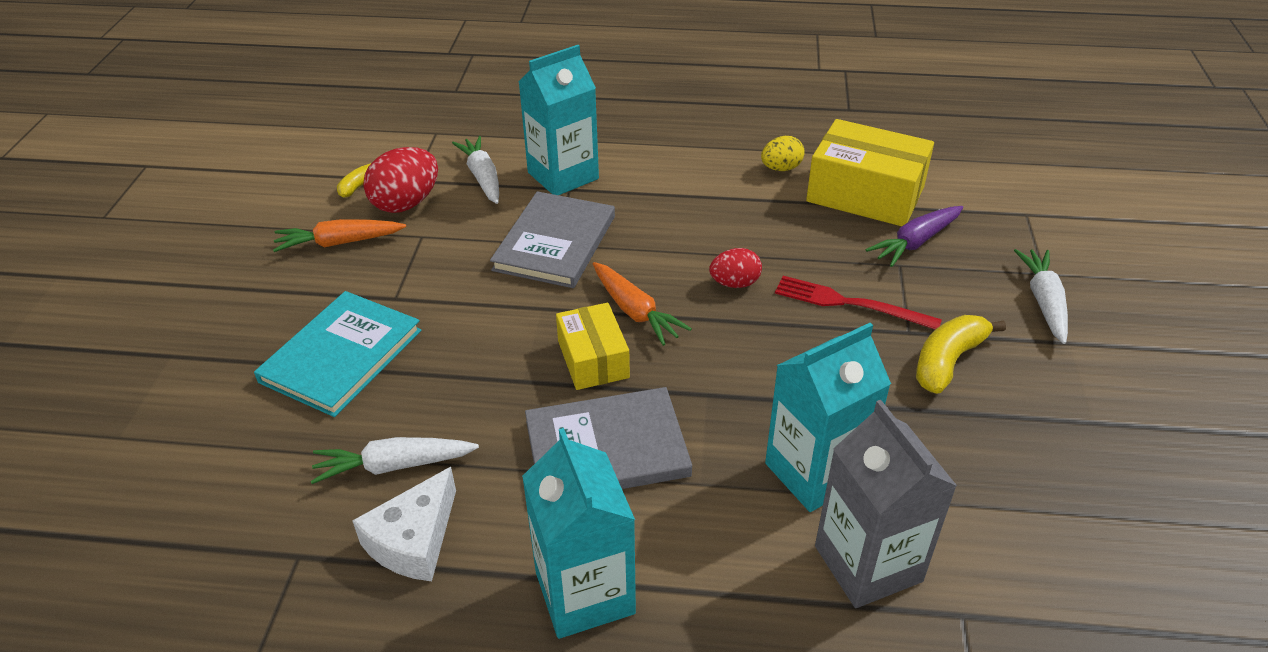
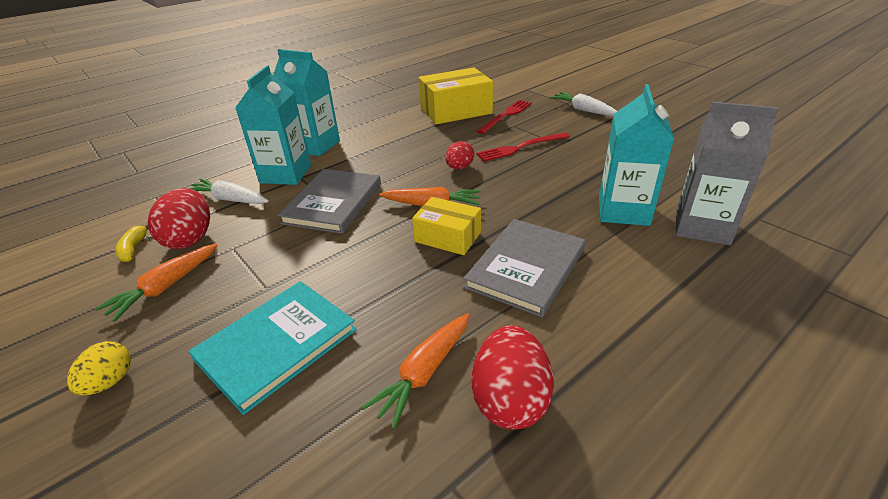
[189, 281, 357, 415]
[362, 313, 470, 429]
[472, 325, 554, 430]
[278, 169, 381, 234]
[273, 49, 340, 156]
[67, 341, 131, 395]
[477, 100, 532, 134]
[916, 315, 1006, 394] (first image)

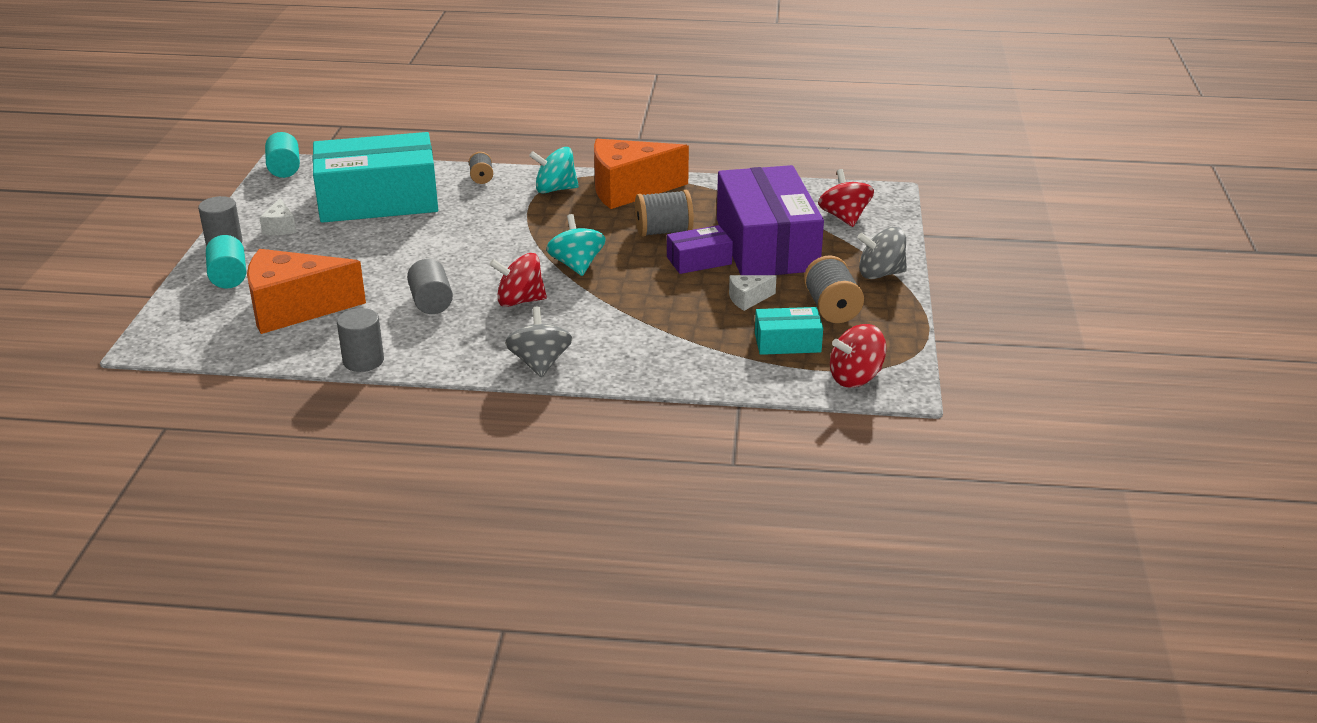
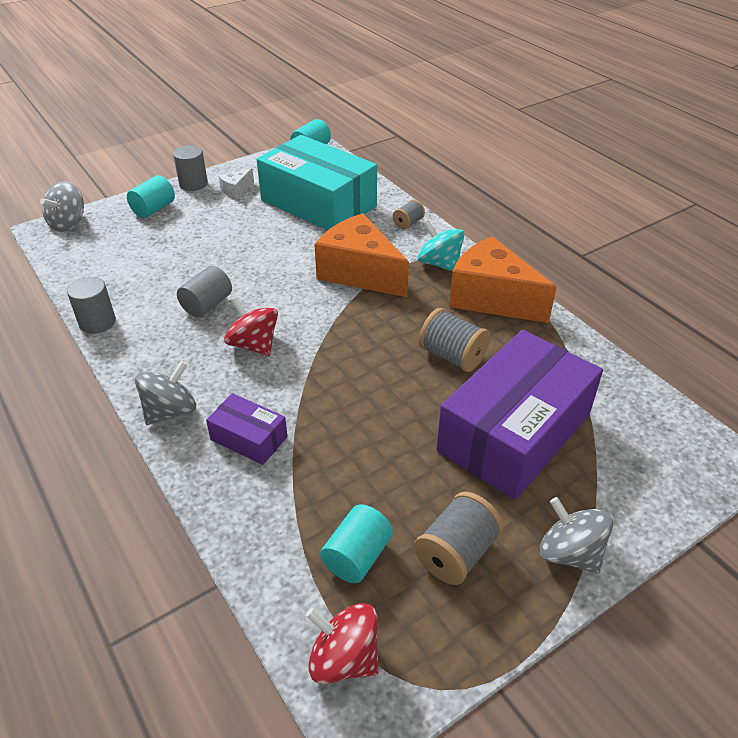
[314, 213, 409, 297]
[546, 214, 605, 276] (first image)
[206, 393, 288, 465]
[729, 275, 777, 311] (first image)
[320, 504, 393, 583]
[818, 169, 874, 227] (first image)
[40, 181, 84, 232]

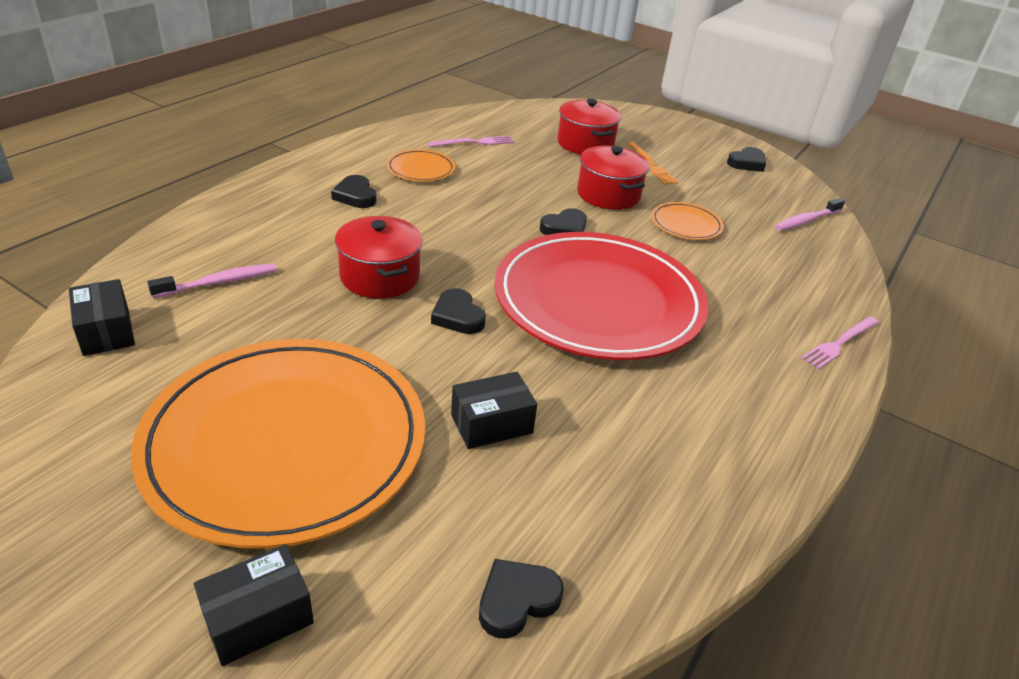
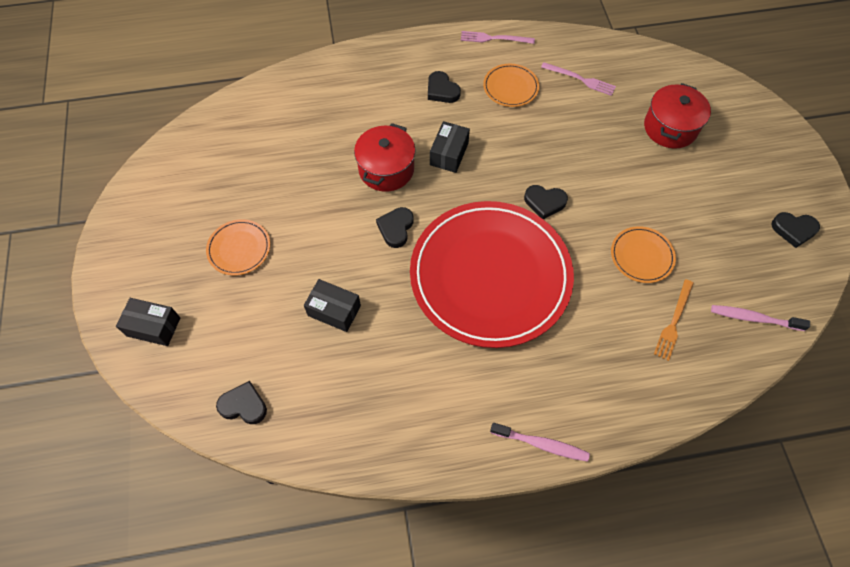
[430, 121, 470, 173]
[206, 219, 270, 275]
[490, 423, 590, 462]
[428, 71, 461, 103]
[577, 146, 649, 210] (first image)
[654, 279, 694, 361]
[461, 31, 535, 44]

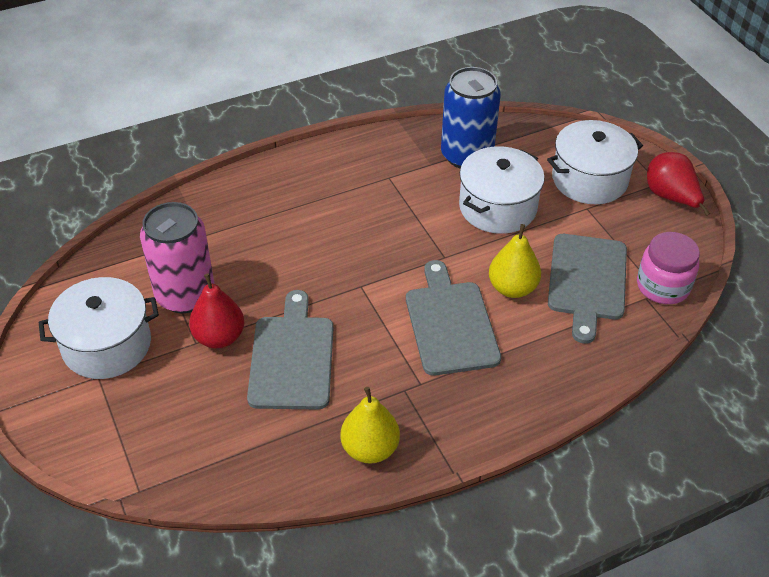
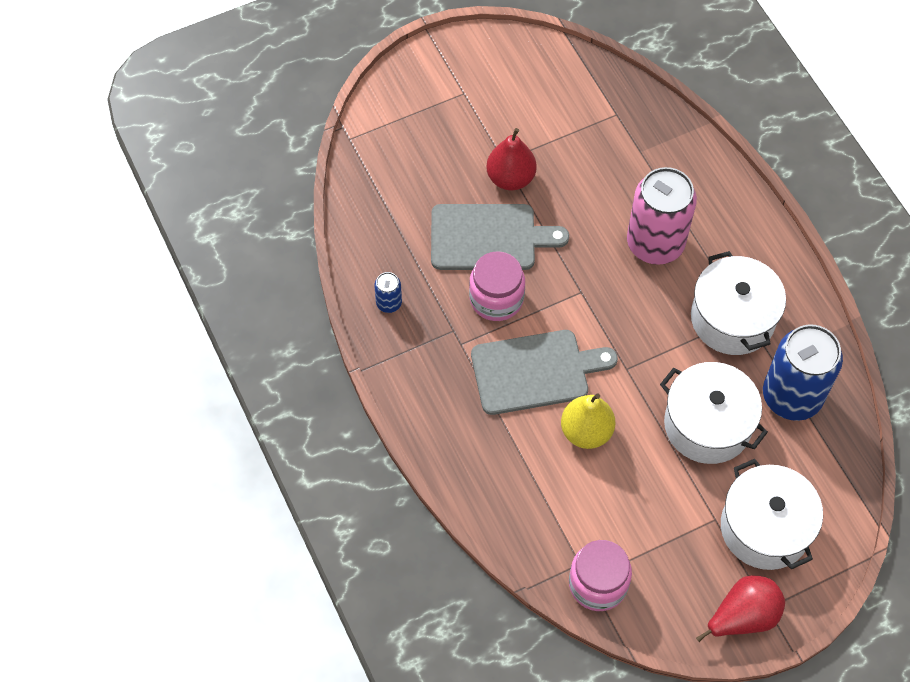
[691, 251, 786, 355]
[627, 167, 697, 265]
[374, 272, 402, 313]
[548, 234, 627, 344] (first image)
[469, 251, 525, 321]

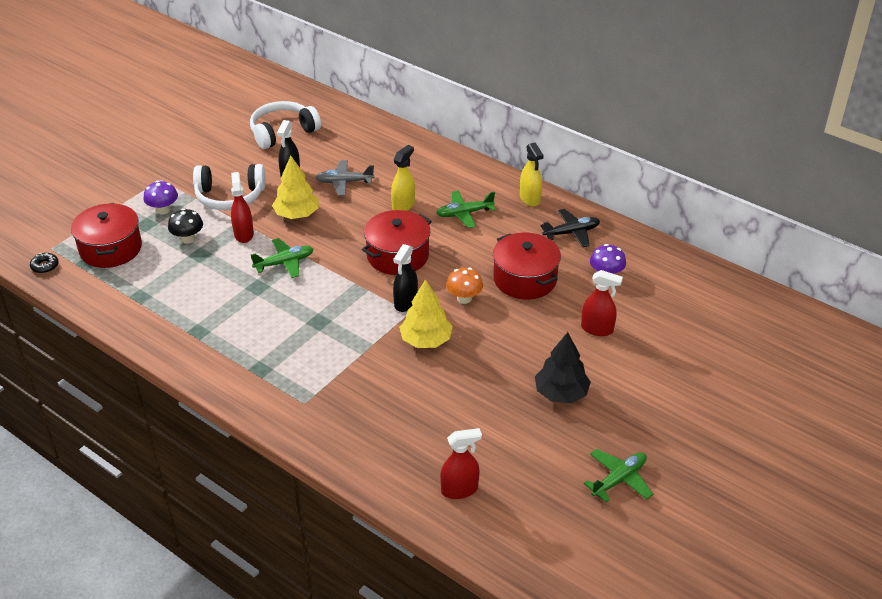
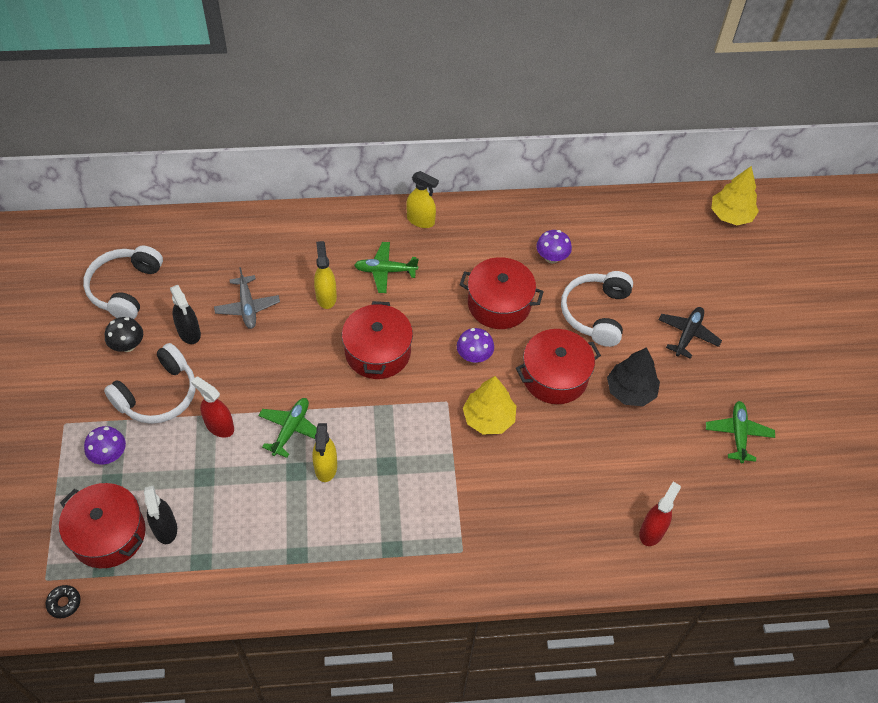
[105, 317, 143, 352]
[711, 166, 759, 225]
[214, 267, 280, 329]
[144, 486, 177, 544]
[354, 242, 419, 293]
[457, 328, 494, 363]
[658, 307, 722, 359]
[561, 271, 633, 347]
[312, 423, 337, 482]
[516, 329, 601, 404]

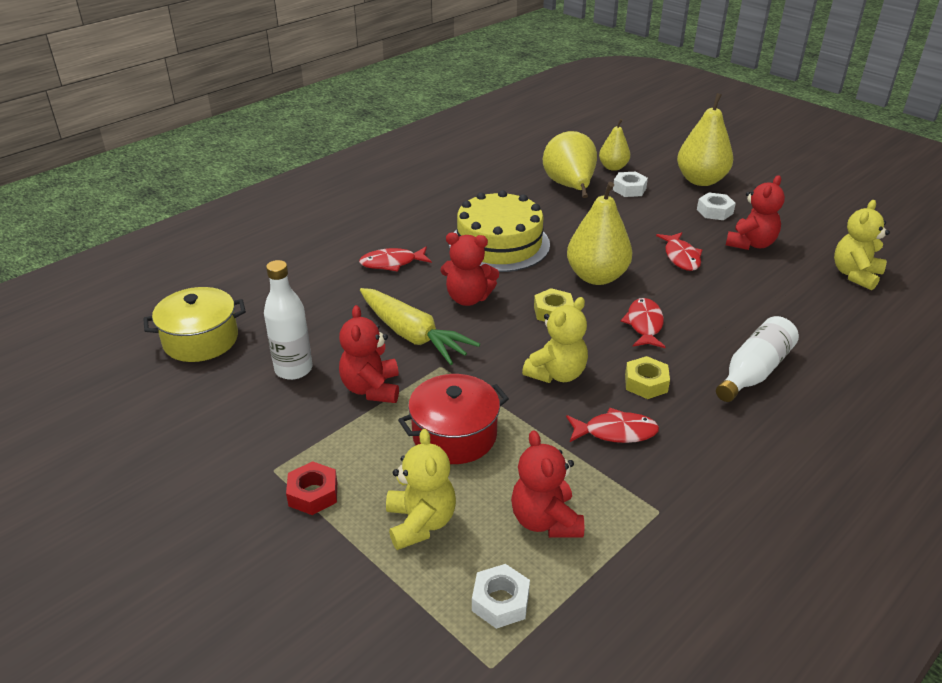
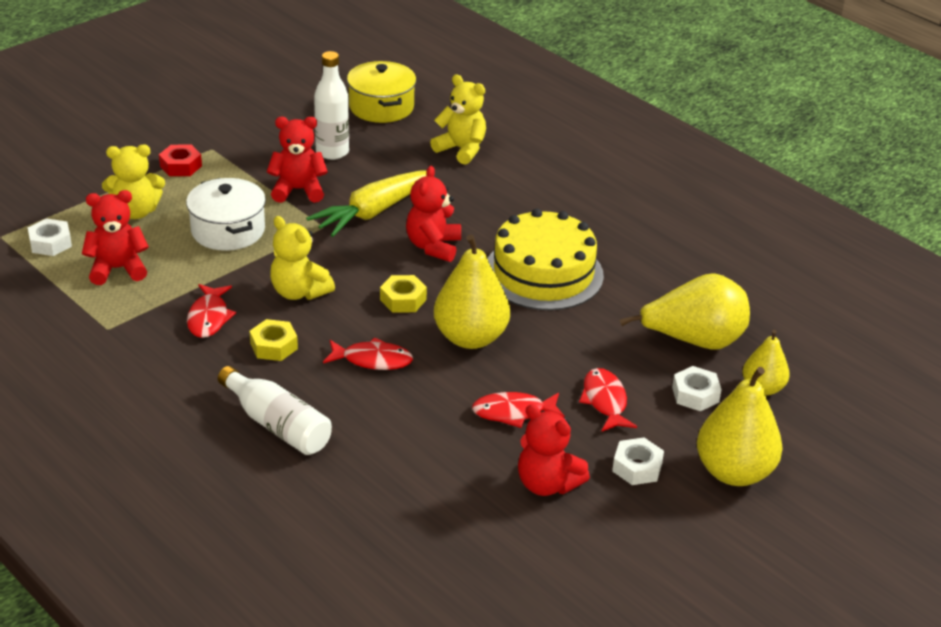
[579, 368, 637, 432]
[186, 178, 266, 251]
[430, 74, 486, 165]

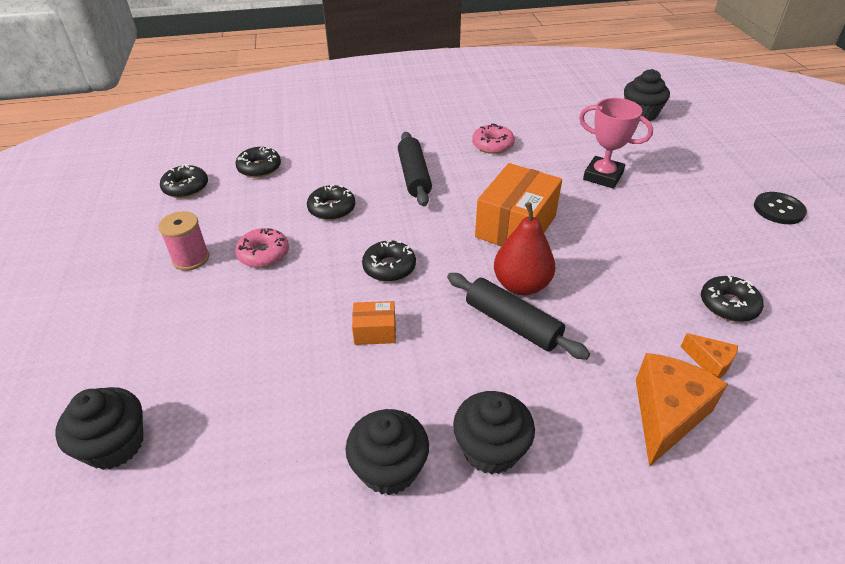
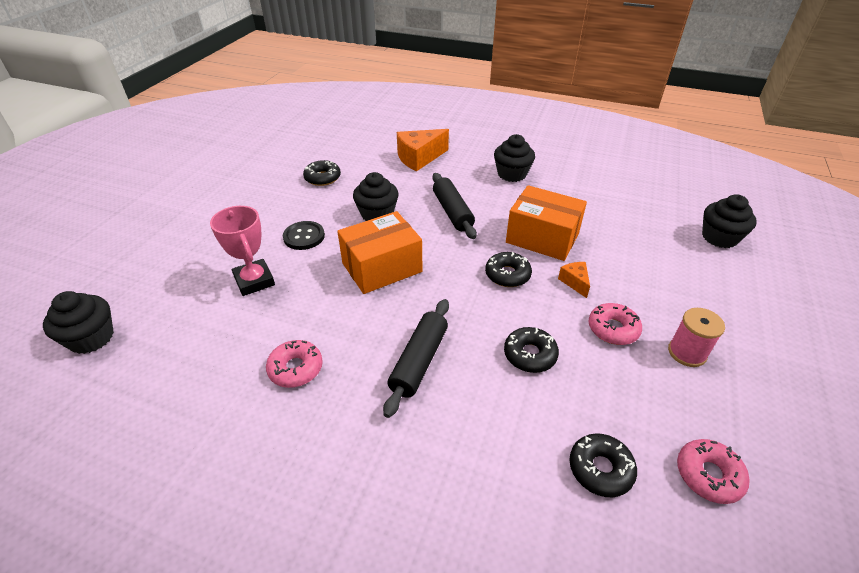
[677, 439, 750, 504]
[353, 172, 399, 221]
[506, 185, 587, 261]
[494, 202, 555, 295] (first image)
[558, 262, 590, 298]
[283, 221, 325, 250]

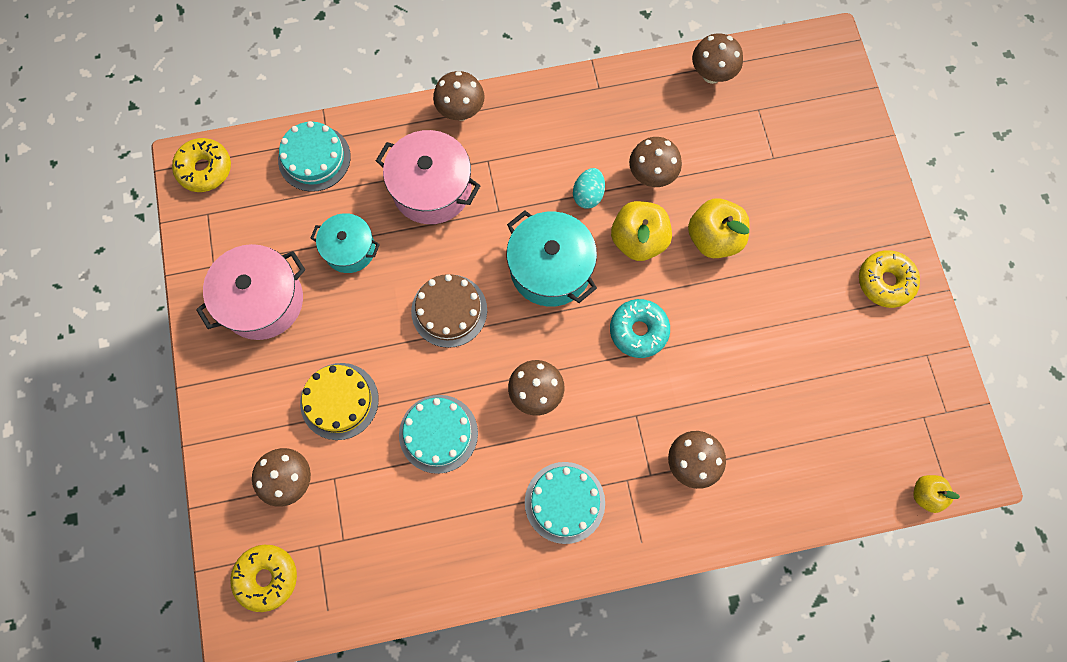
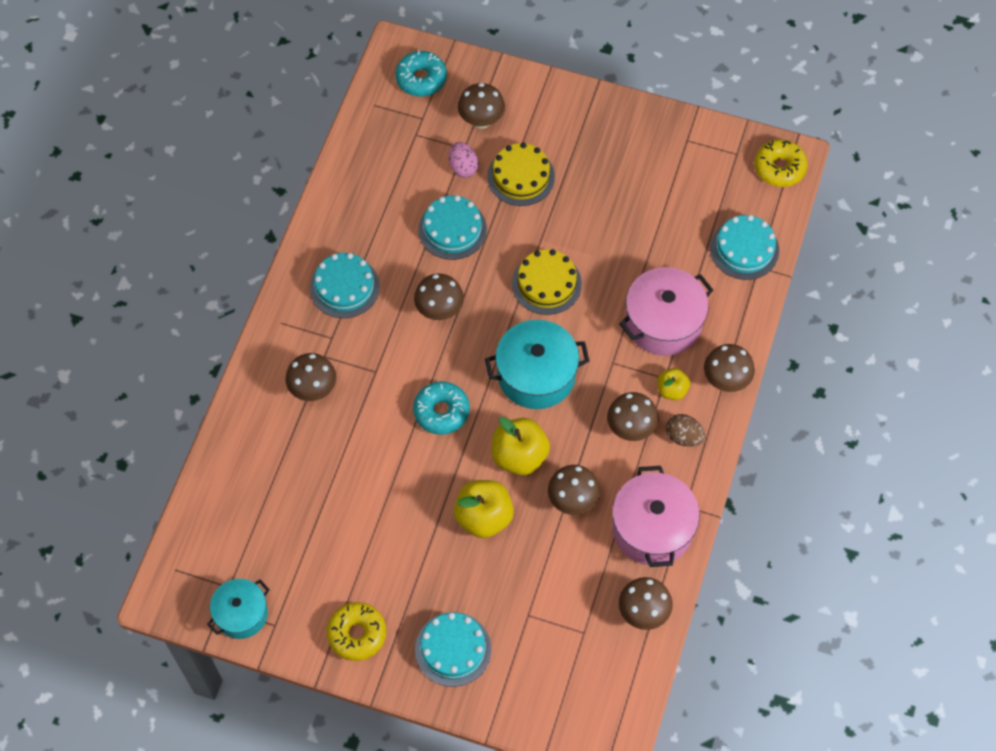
[612, 466, 700, 567]
[395, 51, 447, 97]
[207, 579, 270, 639]
[512, 249, 582, 315]
[573, 168, 605, 208] (first image)
[657, 368, 690, 400]
[415, 612, 491, 687]
[449, 142, 479, 178]
[607, 392, 659, 441]
[666, 414, 705, 447]

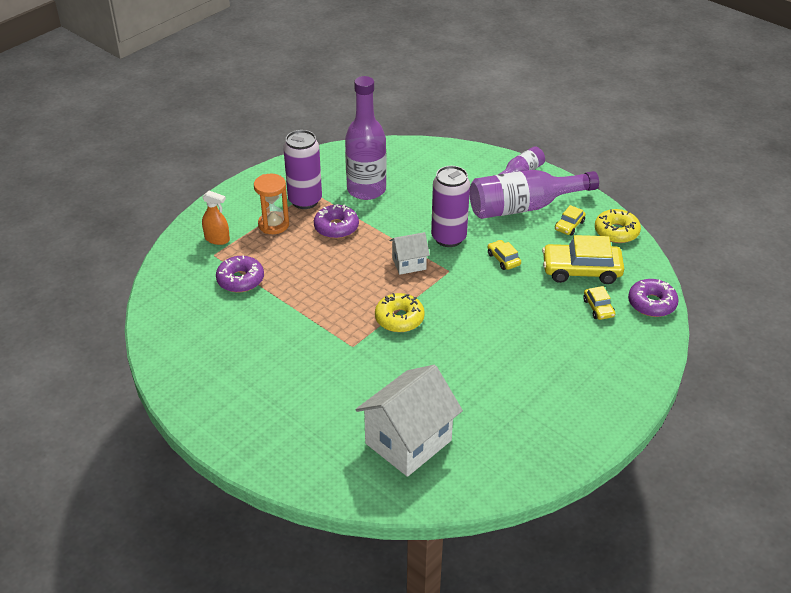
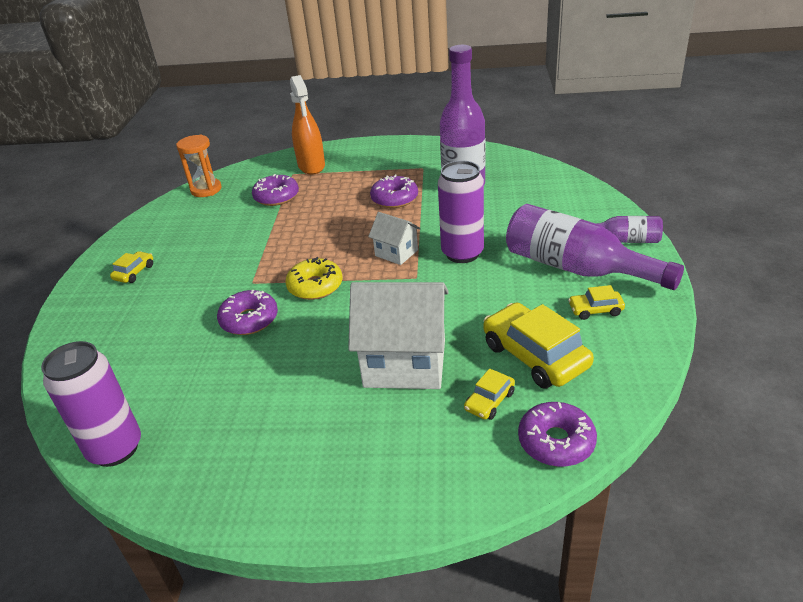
[290, 75, 325, 175]
[176, 135, 222, 197]
[41, 341, 141, 467]
[348, 282, 449, 389]
[110, 251, 153, 283]
[595, 209, 641, 243] (first image)
[217, 290, 278, 335]

